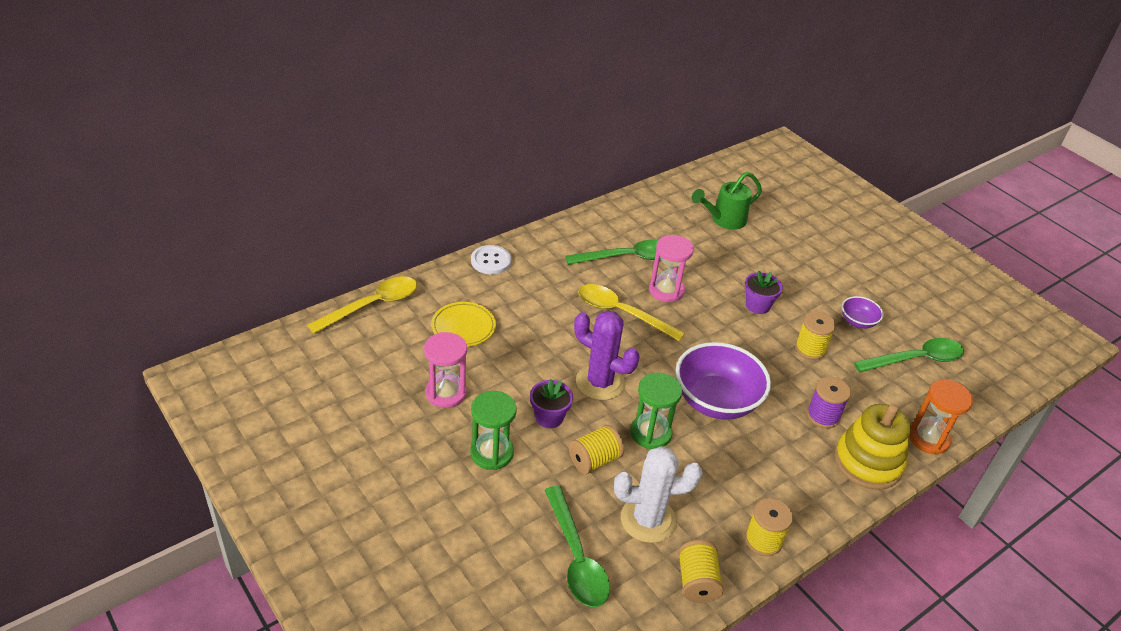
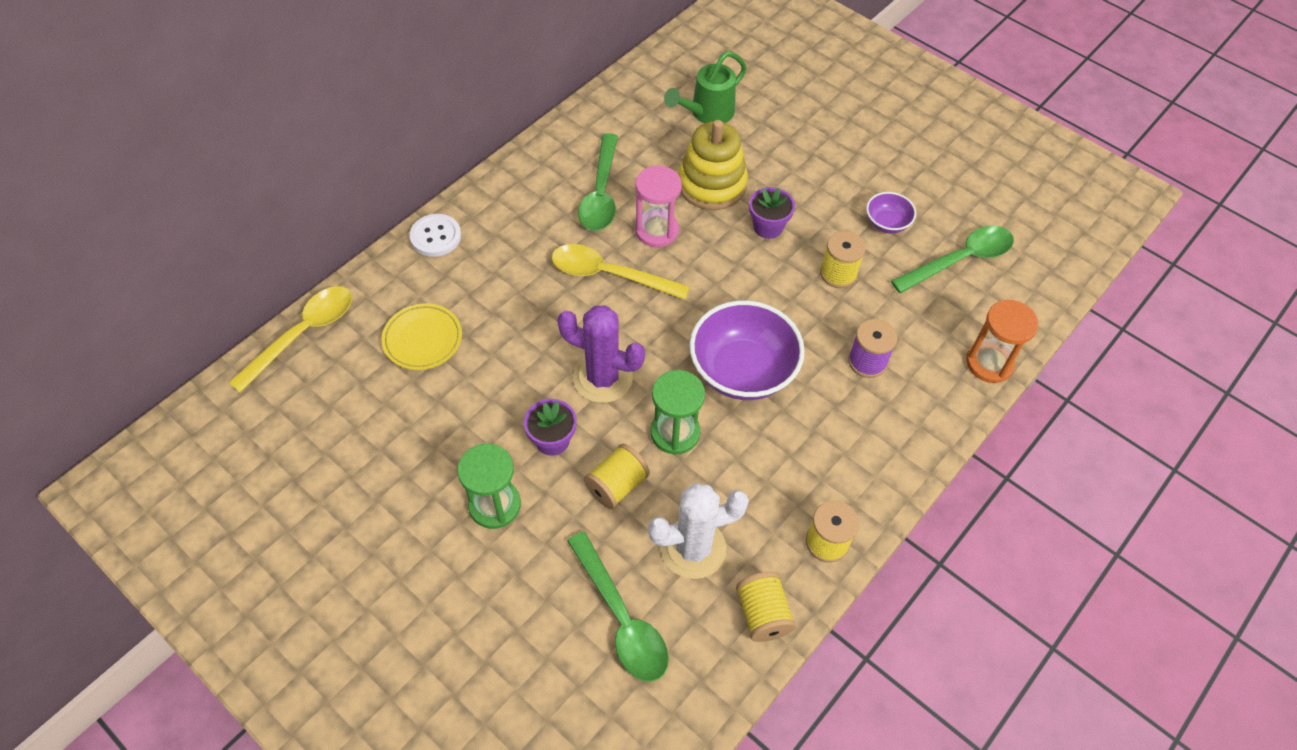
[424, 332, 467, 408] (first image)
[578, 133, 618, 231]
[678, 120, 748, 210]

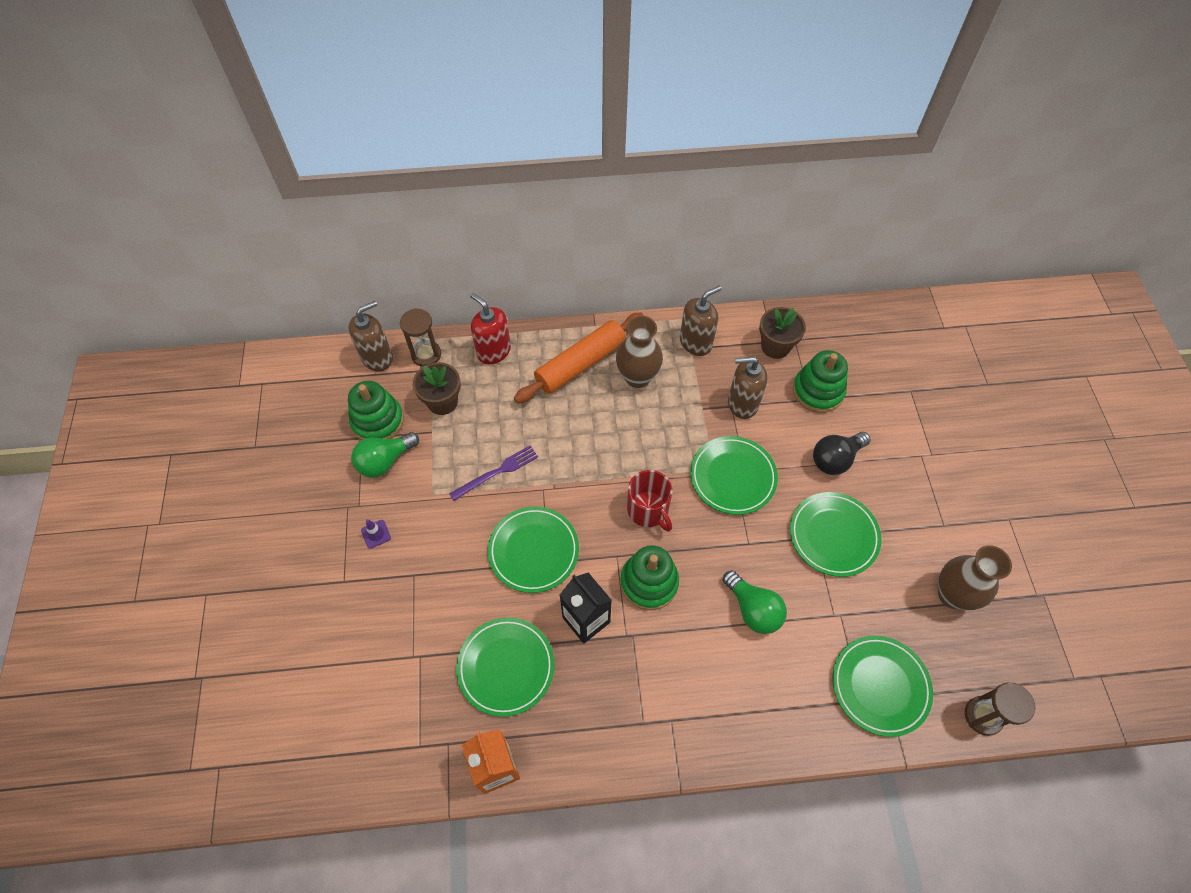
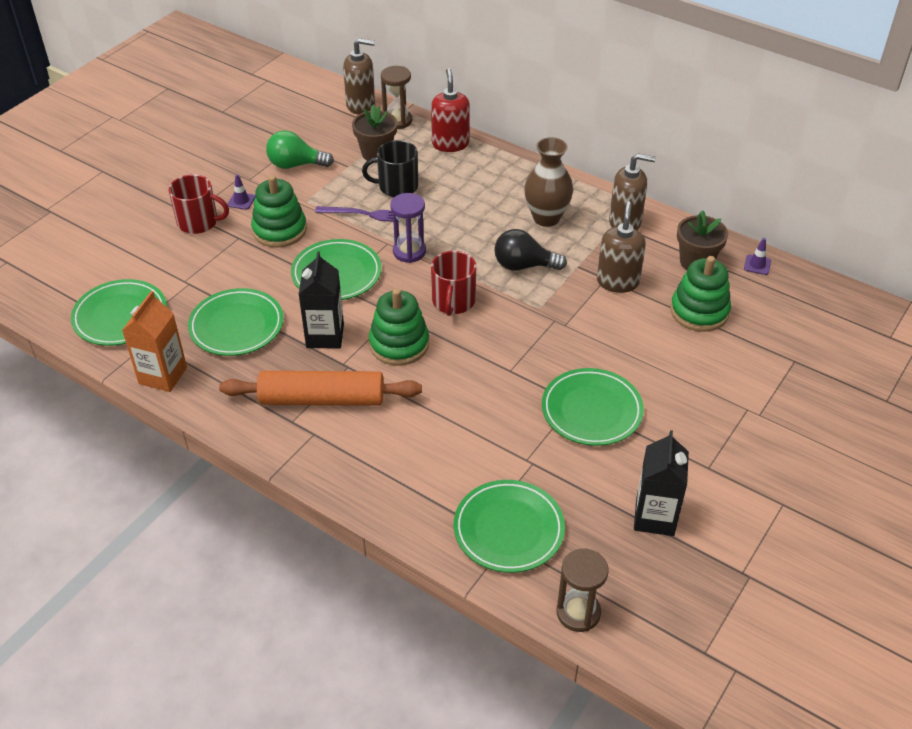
[251, 175, 307, 248]
[219, 371, 422, 406]
[71, 279, 167, 346]
[723, 570, 787, 634] (first image)
[597, 201, 646, 293]
[494, 229, 567, 271]
[634, 430, 689, 536]
[169, 174, 229, 234]
[362, 140, 418, 197]
[390, 193, 426, 263]
[744, 238, 771, 275]

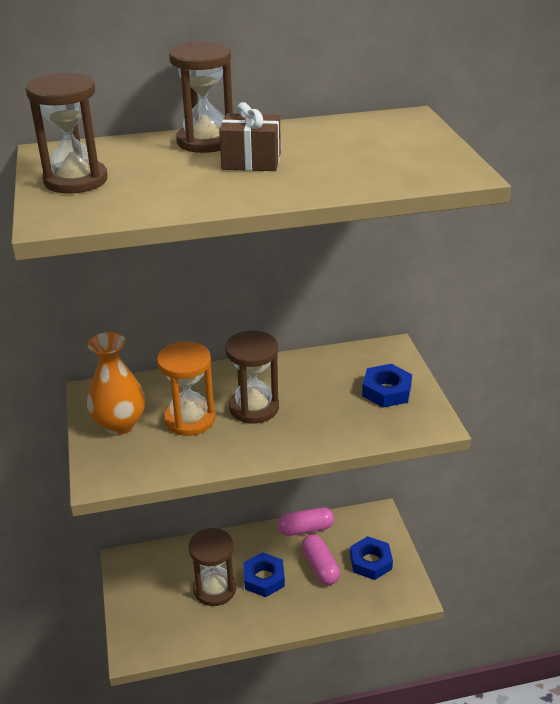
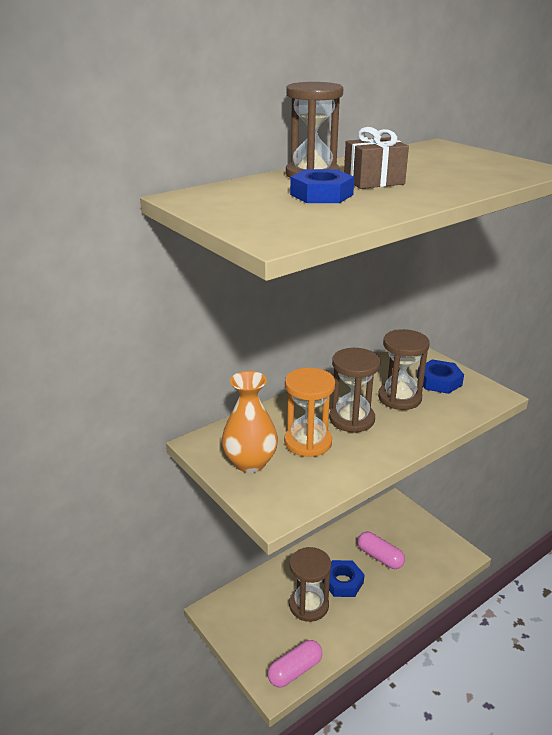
[378, 329, 430, 410]
[268, 640, 322, 688]
[290, 169, 354, 203]

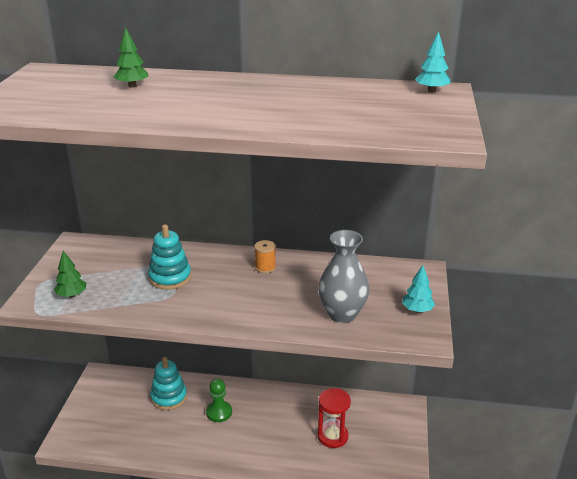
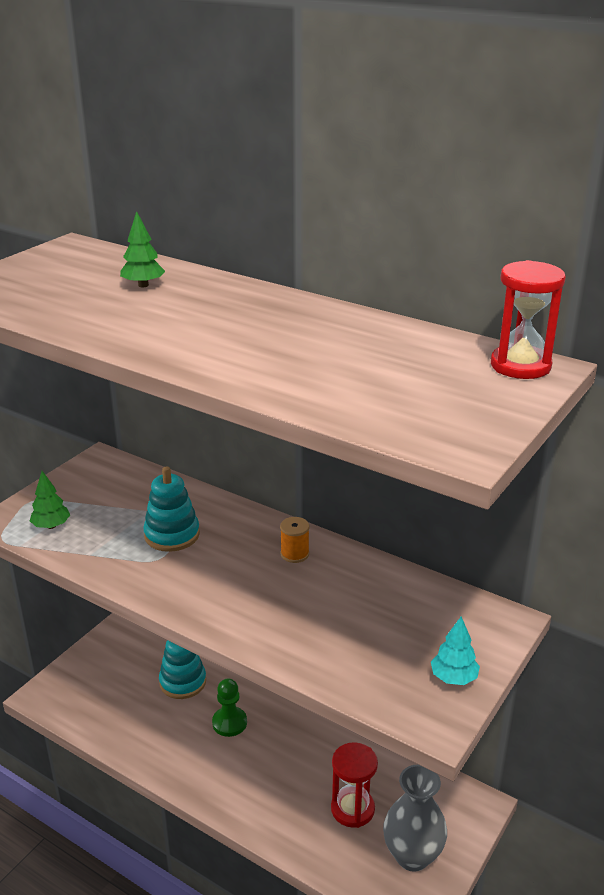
[383, 765, 447, 872]
[491, 260, 566, 379]

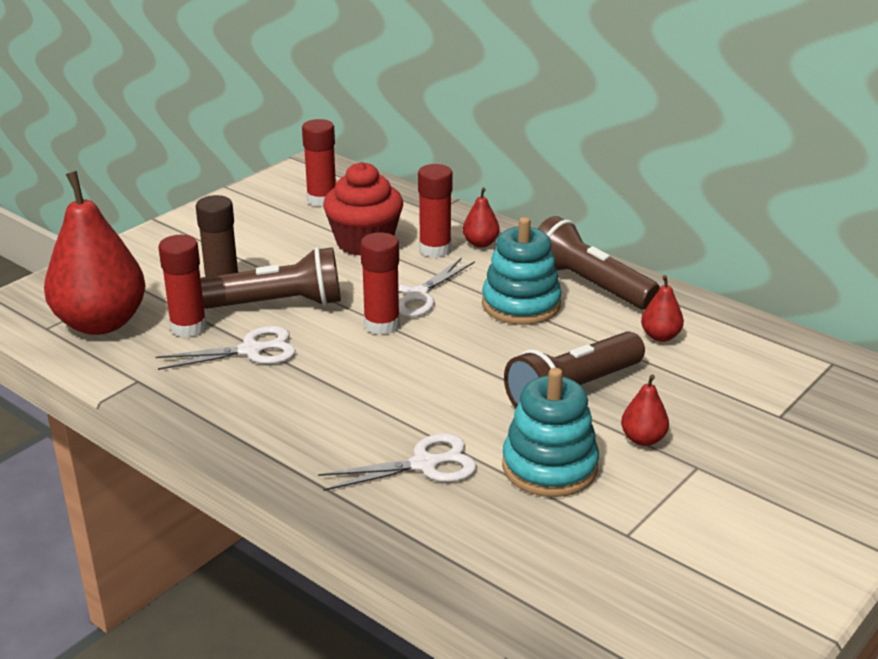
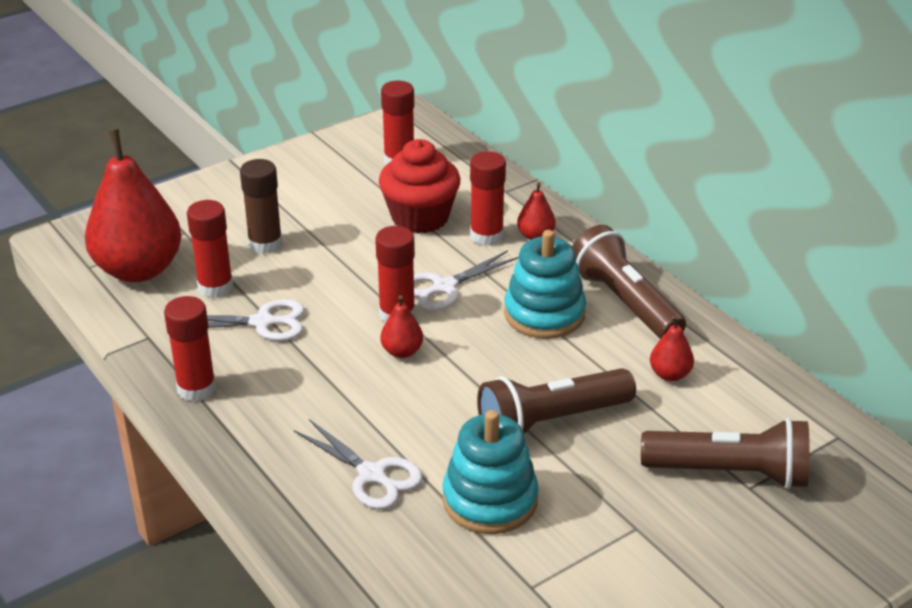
[641, 418, 810, 489]
[294, 419, 423, 509]
[380, 295, 423, 358]
[164, 296, 216, 402]

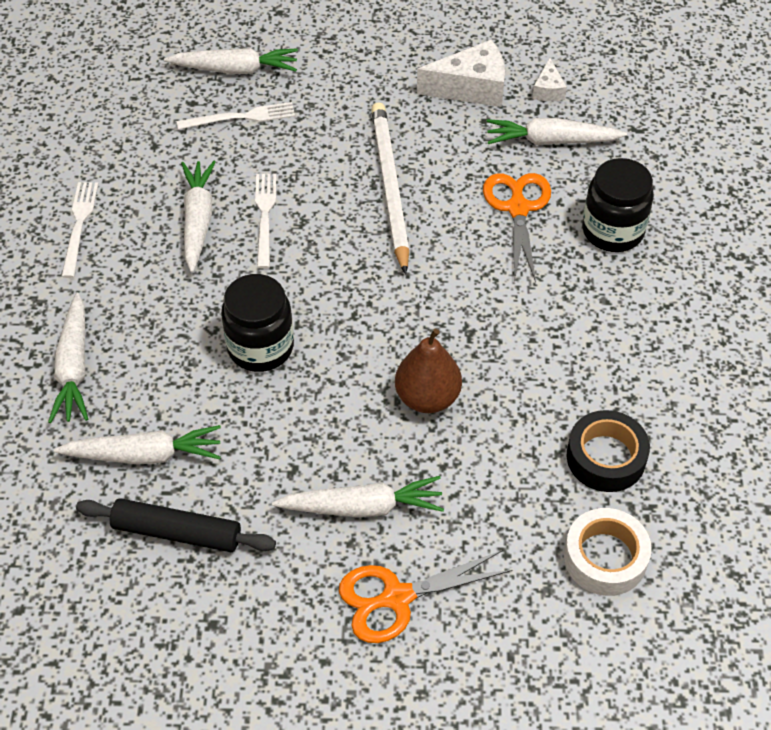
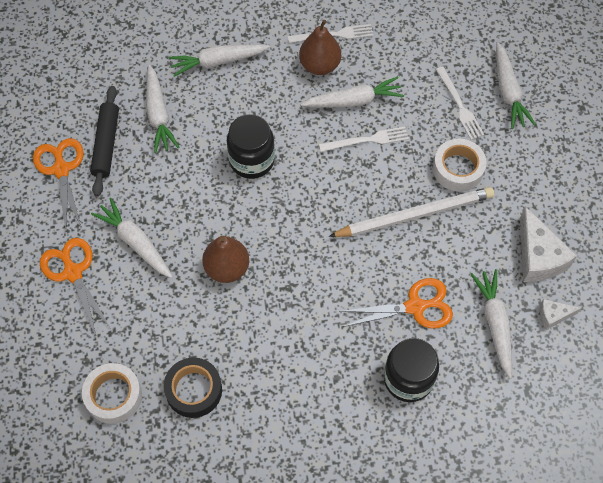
[91, 198, 173, 279]
[33, 138, 83, 230]
[299, 20, 341, 75]
[433, 139, 487, 192]

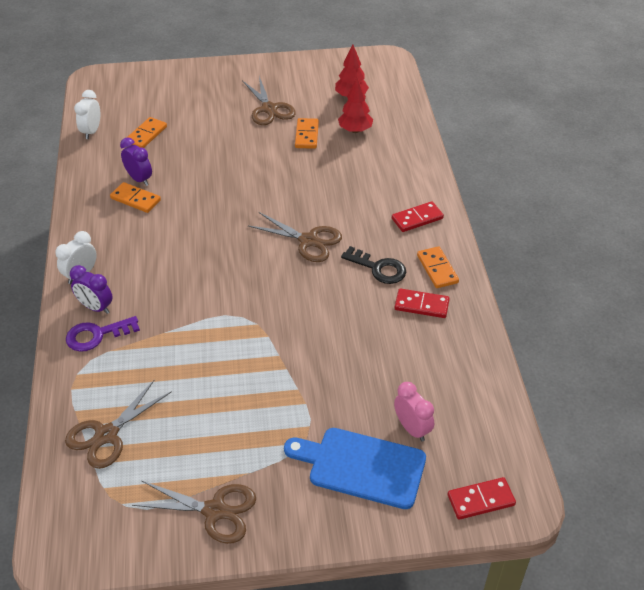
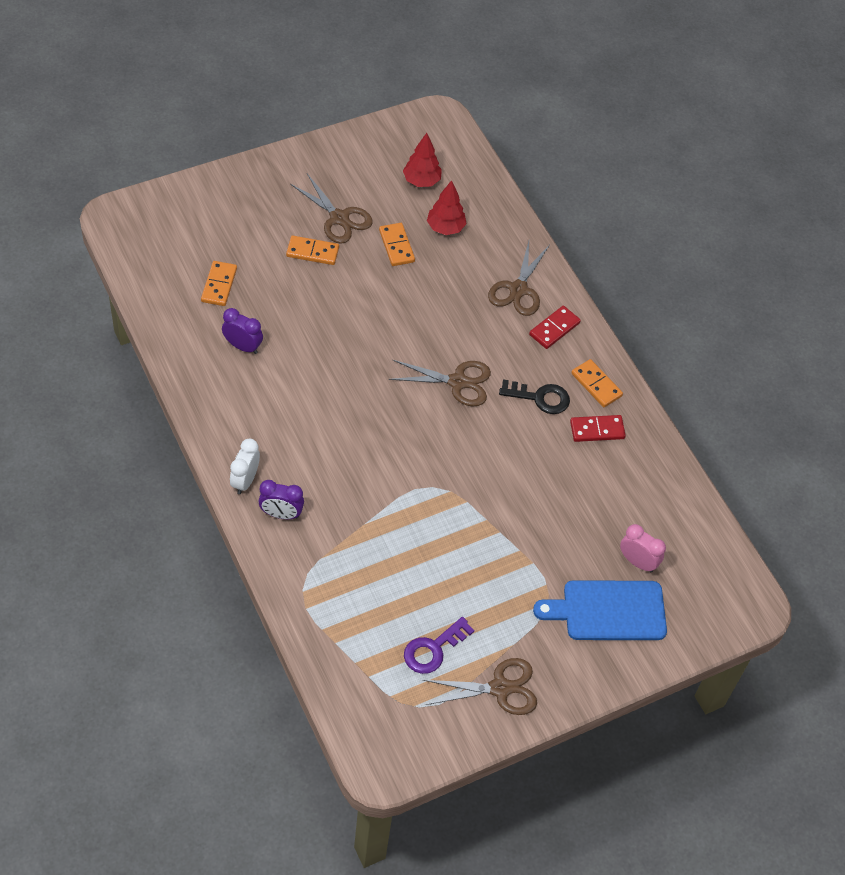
[488, 241, 550, 316]
[404, 617, 474, 674]
[74, 90, 100, 139] (first image)
[286, 236, 339, 265]
[448, 477, 516, 520] (first image)

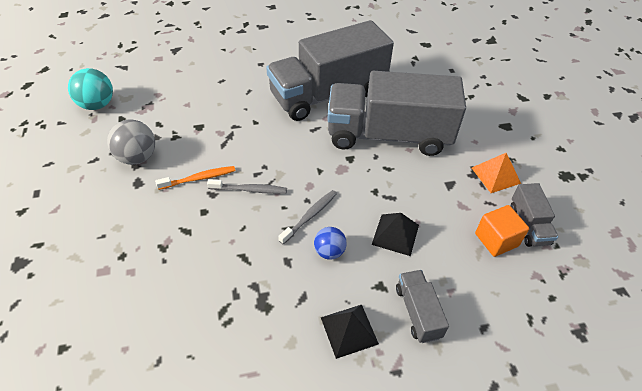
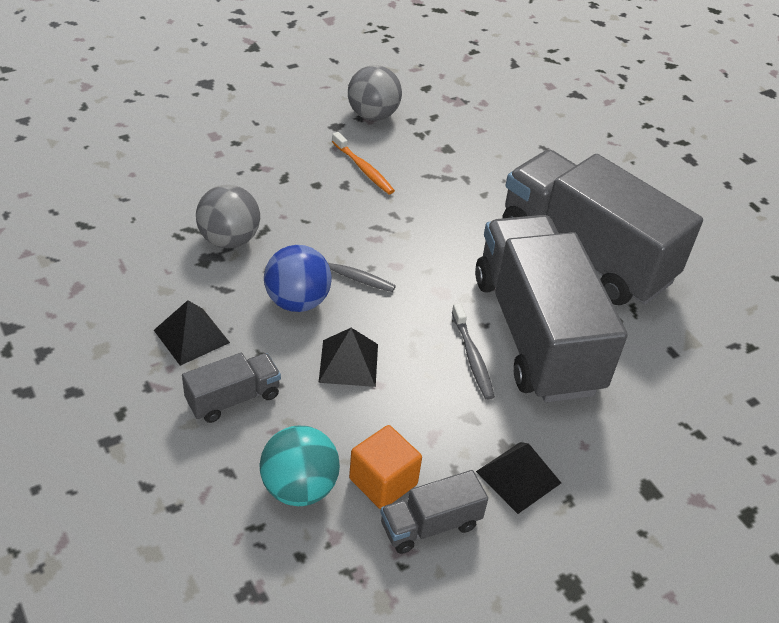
[259, 426, 340, 506]
[452, 303, 495, 400]
[264, 245, 332, 312]
[476, 442, 561, 514]
[196, 184, 260, 249]

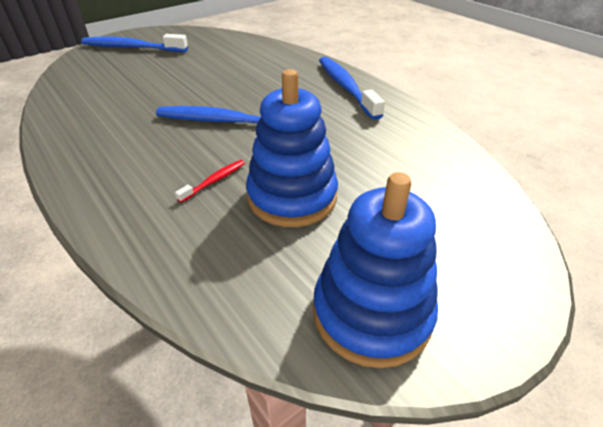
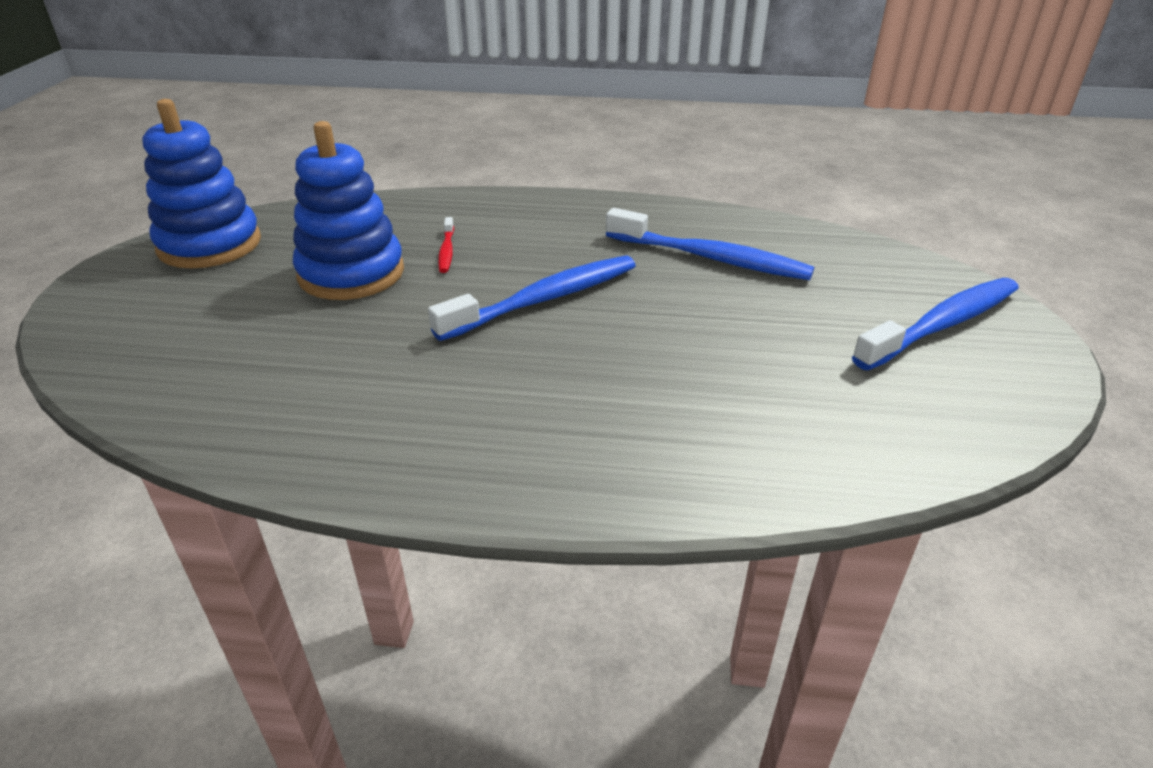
[606, 208, 814, 280]

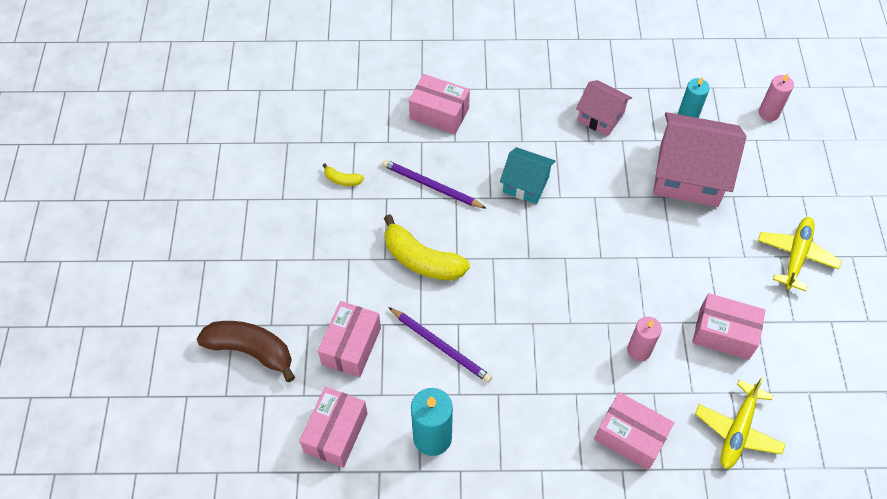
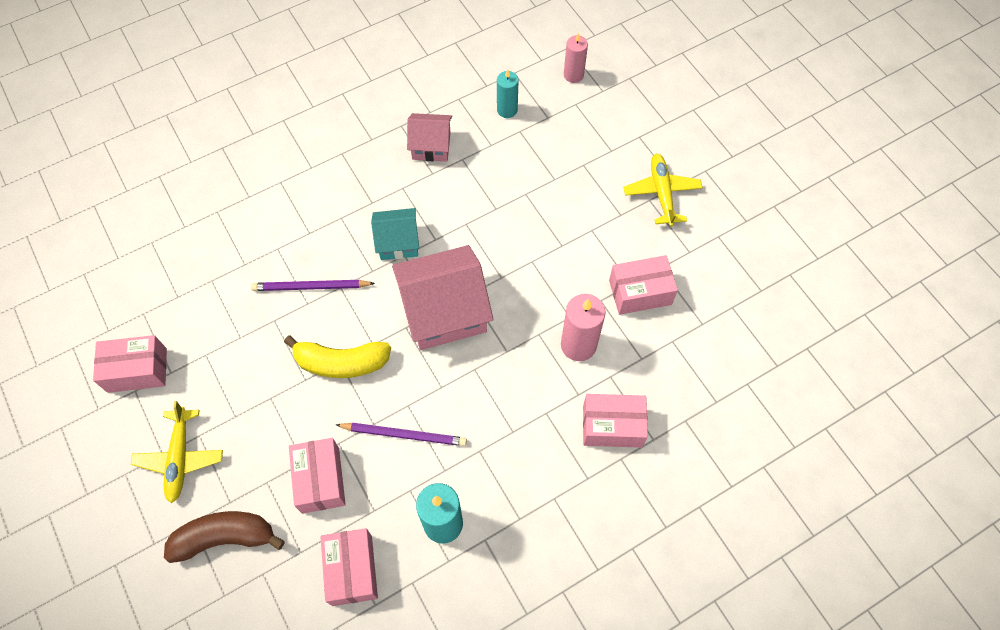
[322, 163, 364, 186] (first image)
[93, 335, 167, 393]
[561, 294, 606, 361]
[392, 245, 494, 350]
[131, 401, 223, 503]

